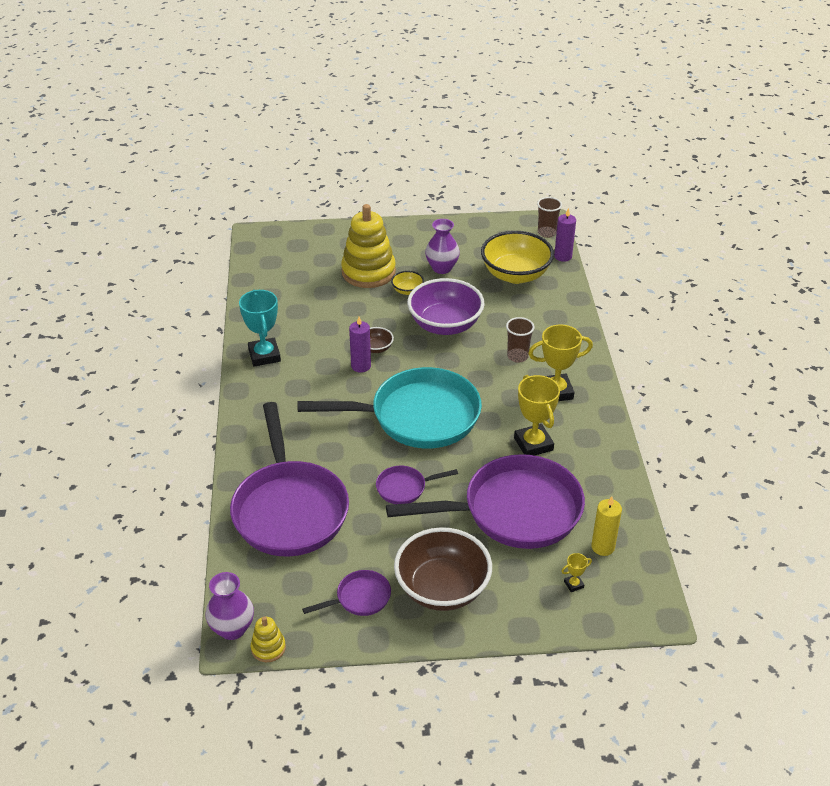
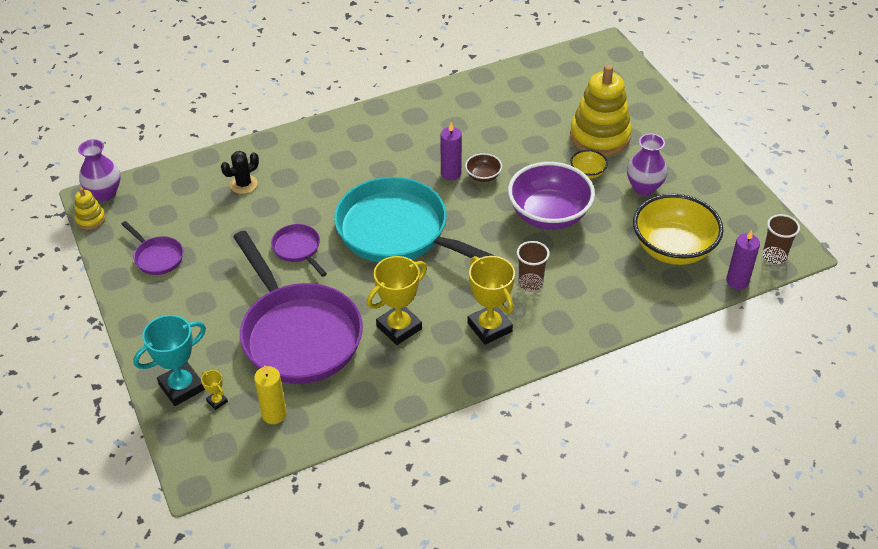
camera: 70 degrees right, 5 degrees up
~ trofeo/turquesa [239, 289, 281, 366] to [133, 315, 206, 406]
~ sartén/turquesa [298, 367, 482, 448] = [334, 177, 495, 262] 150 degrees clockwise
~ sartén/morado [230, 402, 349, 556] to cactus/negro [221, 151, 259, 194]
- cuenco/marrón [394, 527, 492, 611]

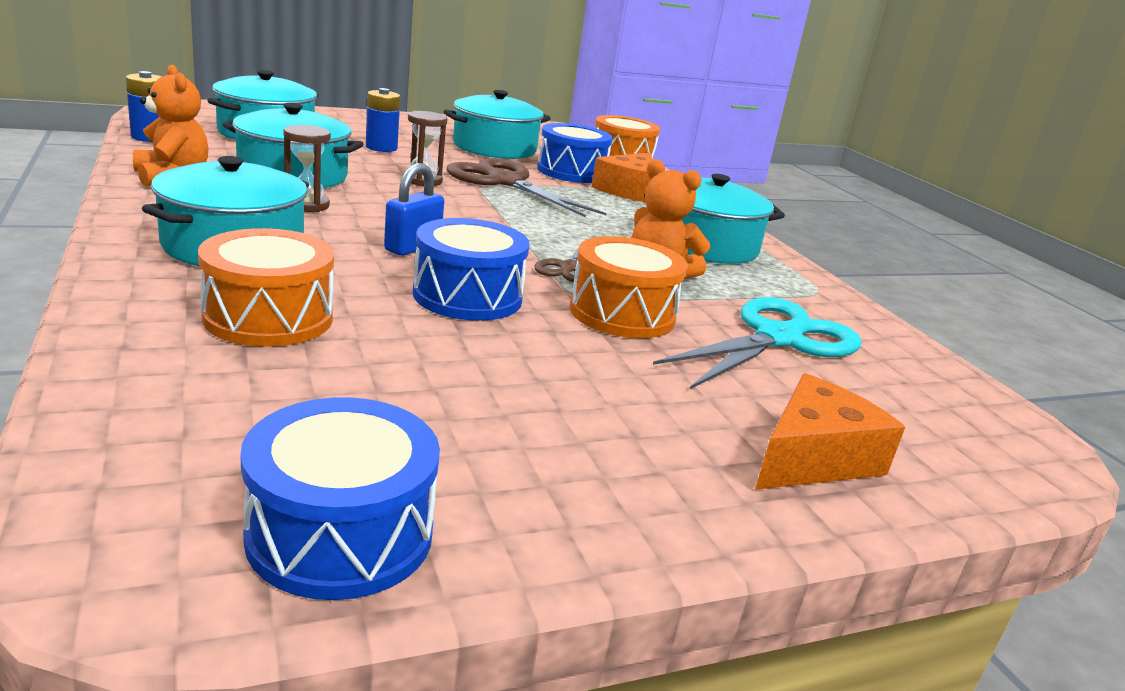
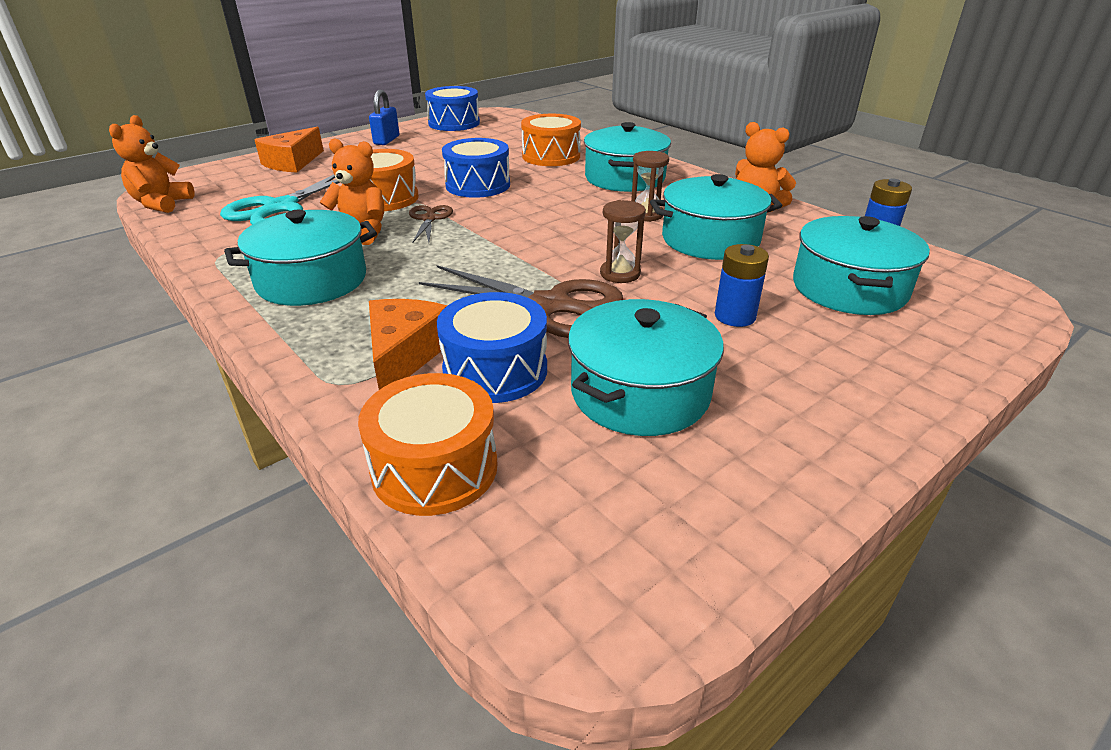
camera: 165 degrees right, 10 degrees up
~ candado/azul [384, 163, 444, 256] to [369, 90, 399, 145]
+ osito/naranja [109, 115, 195, 213]

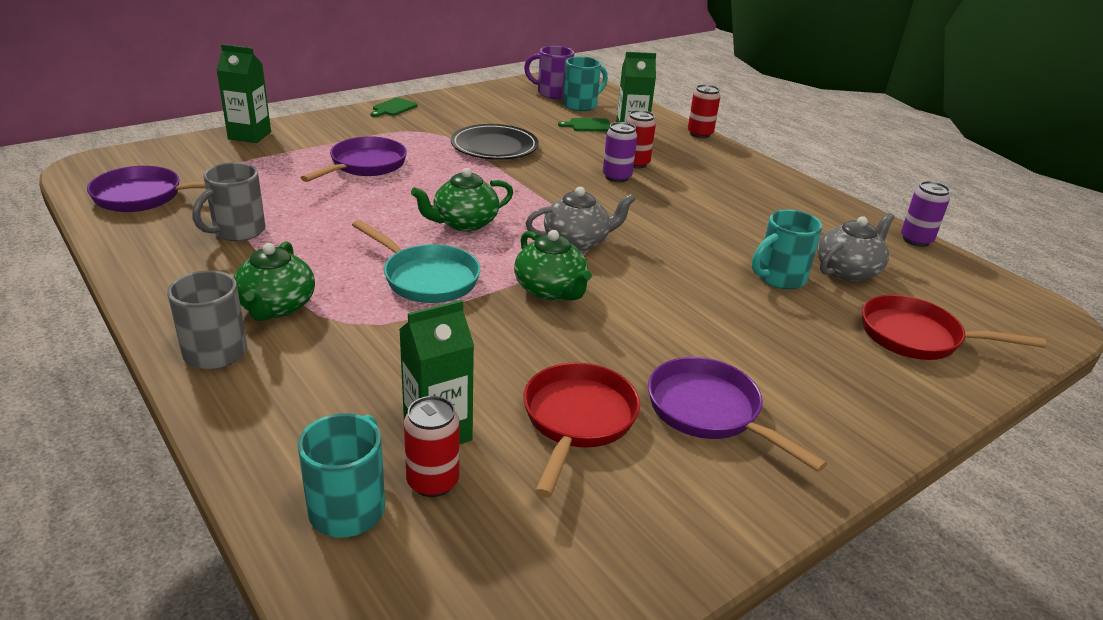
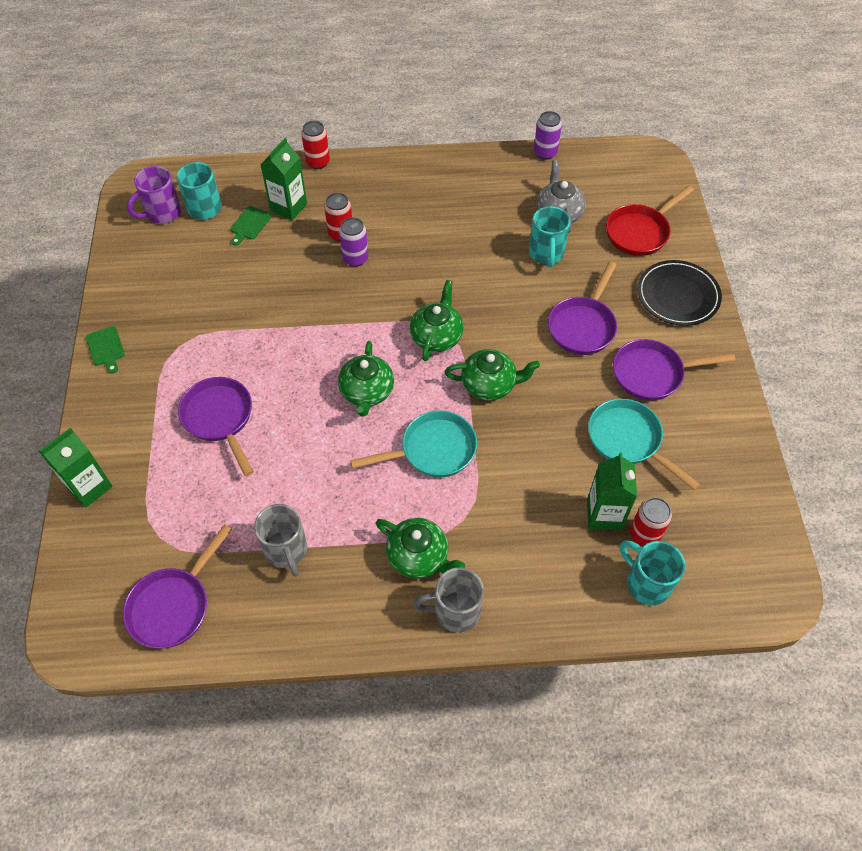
camera: 55 degrees left, 25 degrees up
~ plato/negro [451, 124, 539, 160] to [637, 260, 722, 326]
~ tetera/gris [525, 187, 635, 251] to tetera/verde [410, 280, 464, 361]
~ sartén/rojo [523, 363, 640, 497] to sartén/turquesa [588, 398, 701, 491]
+ sartén/morado [548, 261, 617, 355]

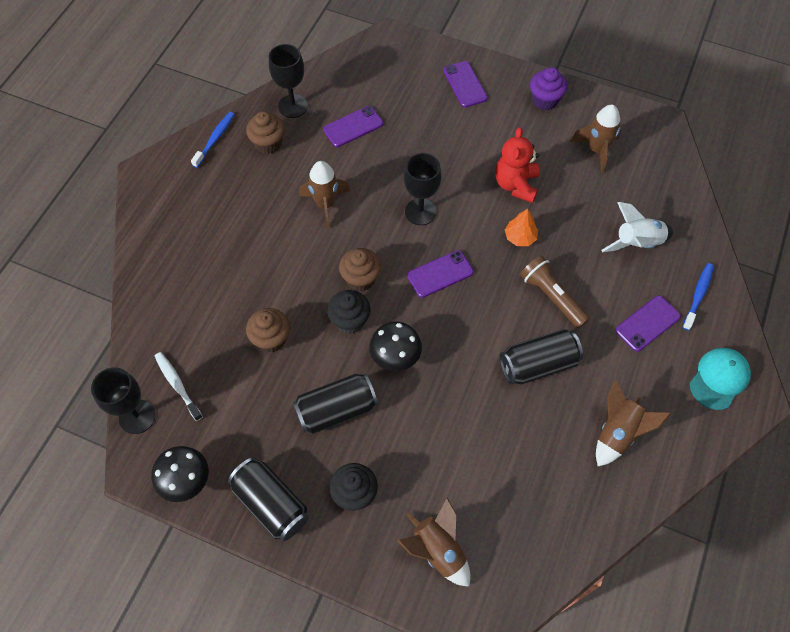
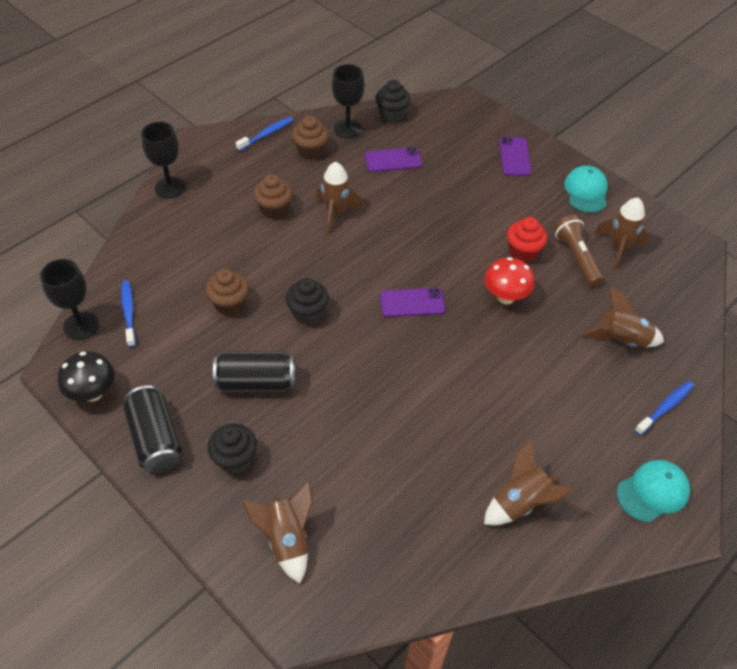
camera: 20 degrees right, 10 degrees down
~ magdalena/morado [530, 67, 567, 110] to gorra/turquesa [564, 165, 608, 213]
~ osito/rojo [495, 127, 539, 203] to magdalena/rojo [507, 217, 547, 262]
~ copa/negro [404, 153, 441, 225] to [141, 122, 185, 199]
~ cohete/blanco [602, 202, 673, 252] to cohete/marrón [581, 286, 664, 347]
~ árbol/naranja [505, 209, 538, 246] to seta/rojo [485, 257, 535, 304]
~ magdalena/marrón [339, 248, 381, 291] to [253, 174, 293, 219]
~ lámpara de mano/marrón [520, 255, 590, 328] to [553, 215, 604, 287]
- móvil/morado [616, 296, 681, 352]
- seta/negro [369, 321, 422, 371]
- lata/negro [500, 329, 583, 385]
~ cepillo de dientes/blanco [155, 352, 203, 421] to cepillo de dientes/azul [121, 281, 136, 347]
+ magdalena/negro [375, 80, 410, 123]

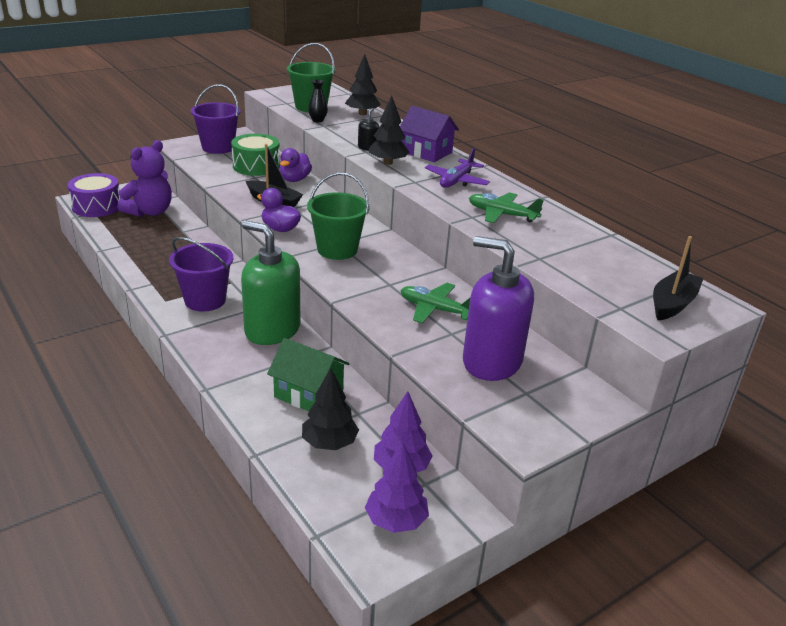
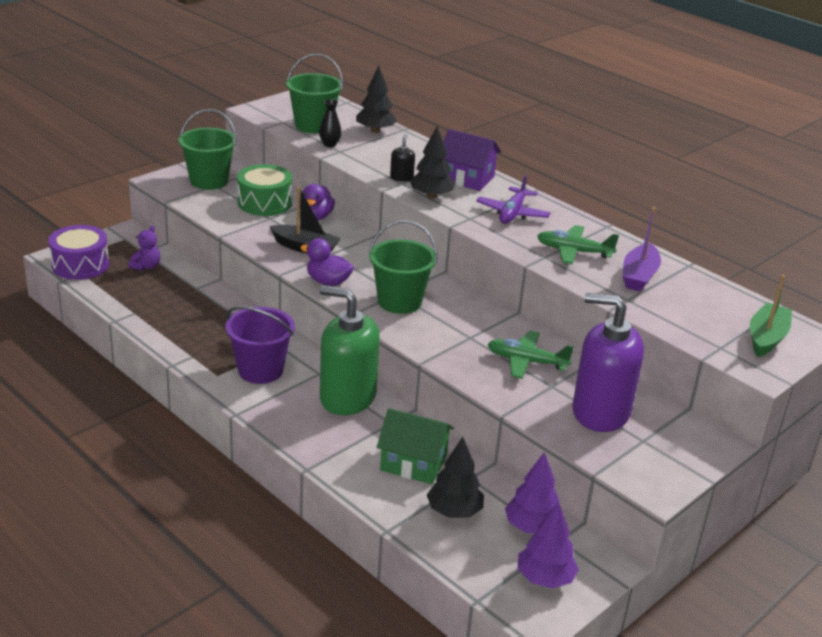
camera: 10 degrees left, 0 degrees up
~ balde/morado [191, 84, 241, 154] to balde/verde [178, 109, 237, 190]
~ osito/morado [118, 140, 172, 217] = [129, 226, 160, 270] x0.51
~ barco/negro [653, 236, 704, 320] to barco/verde [750, 275, 792, 357]
+ barco/morado [623, 207, 661, 291]

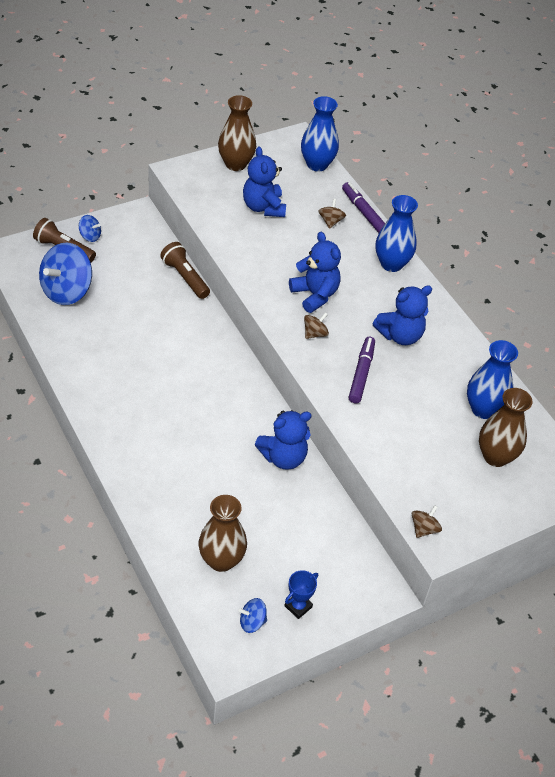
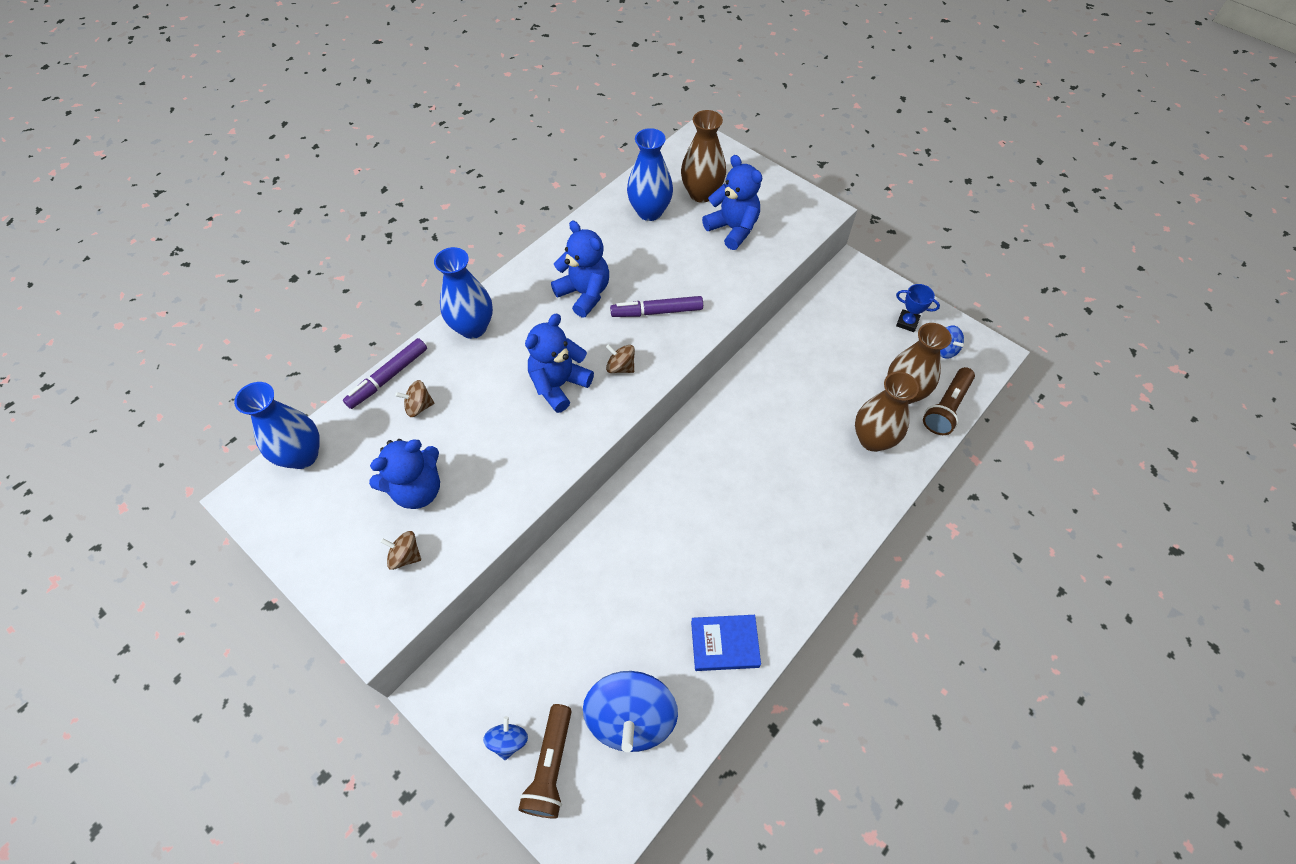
camera: 105 degrees left, 10 degrees up
~ florero/marrón [218, 95, 256, 171] to [855, 372, 919, 452]
~ lámpara de mano/marrón [160, 242, 210, 299] to [923, 367, 975, 435]
~ peonza/azul [39, 243, 92, 305] = [583, 671, 678, 752] 75 degrees clockwise
~ osito/azul [255, 410, 312, 470] to [702, 155, 762, 250]
~ peonza/marrón [412, 505, 442, 538] to [380, 531, 421, 570]
+ libro/azul [691, 615, 761, 671]

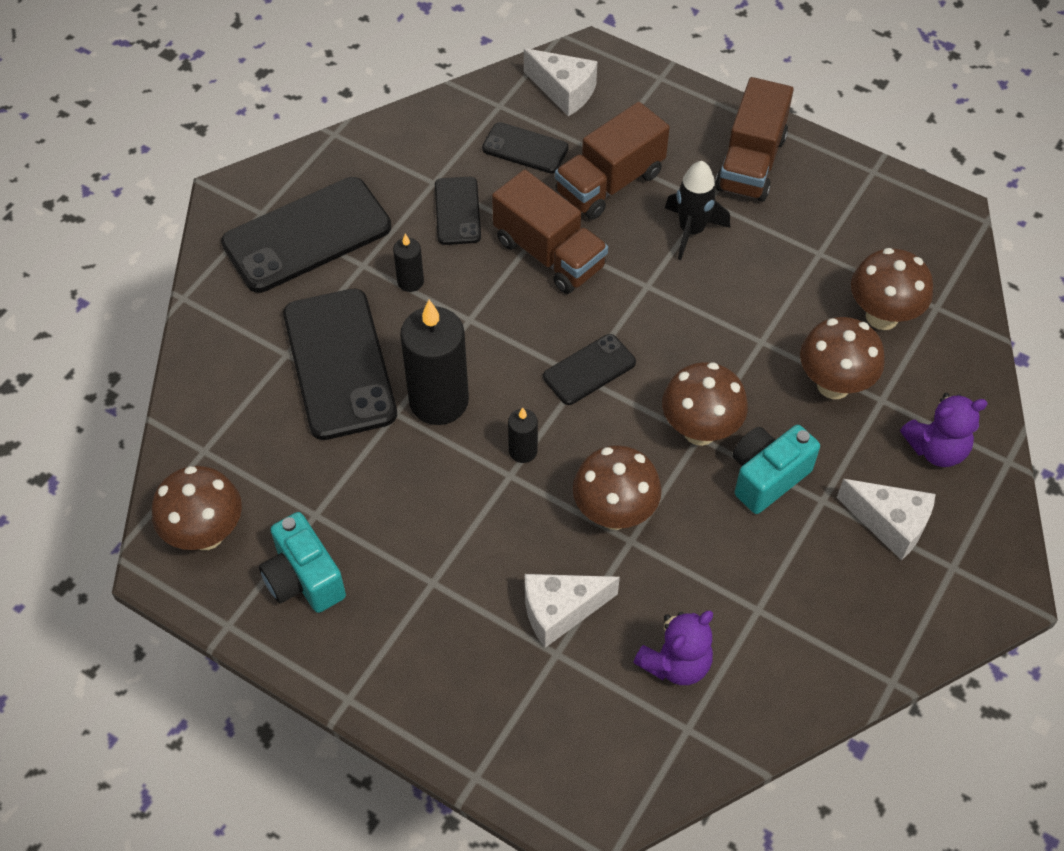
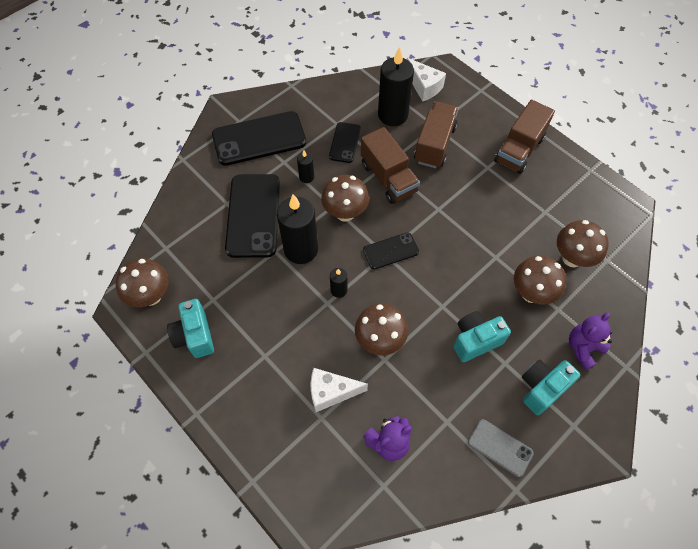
camera: 15 degrees right, 5 degrees up
~ camión/marrón [555, 102, 670, 220] = [414, 101, 458, 168] 135 degrees clockwise
~ móvil/negro [482, 122, 569, 173] to vela/negro [378, 47, 414, 126]
- cohete/negro [665, 161, 730, 260]
~ seta/marrón [662, 362, 748, 446] to [321, 175, 369, 222]
~ osito/morado [900, 393, 988, 467] = [569, 312, 612, 370] 135 degrees clockwise
~ queso/blanco [837, 479, 936, 561] to cámara/turquesa [522, 360, 580, 415]
+ móvil/gris [468, 419, 534, 477]

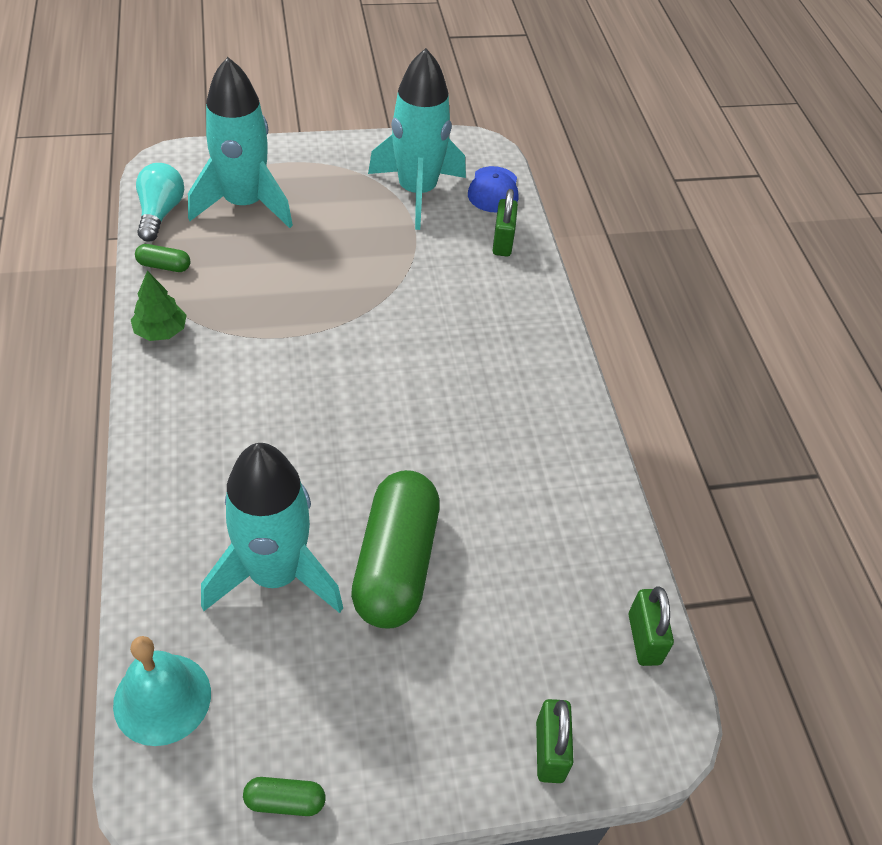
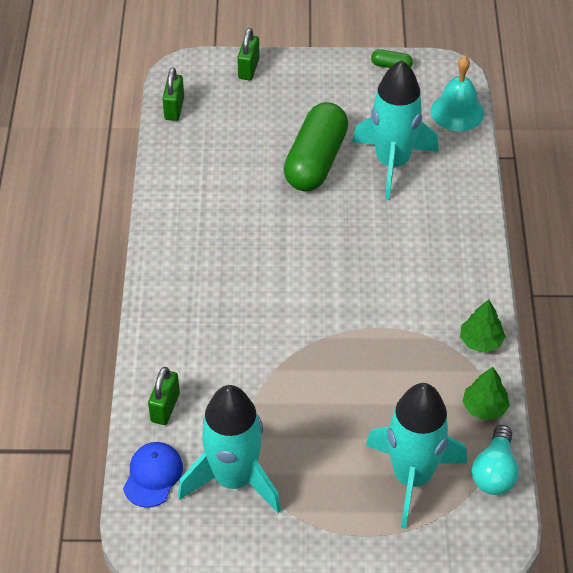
camera: 165 degrees left, 0 degrees up
~ cápsula/verde [135, 244, 191, 272] to árbol/verde [462, 367, 510, 421]

